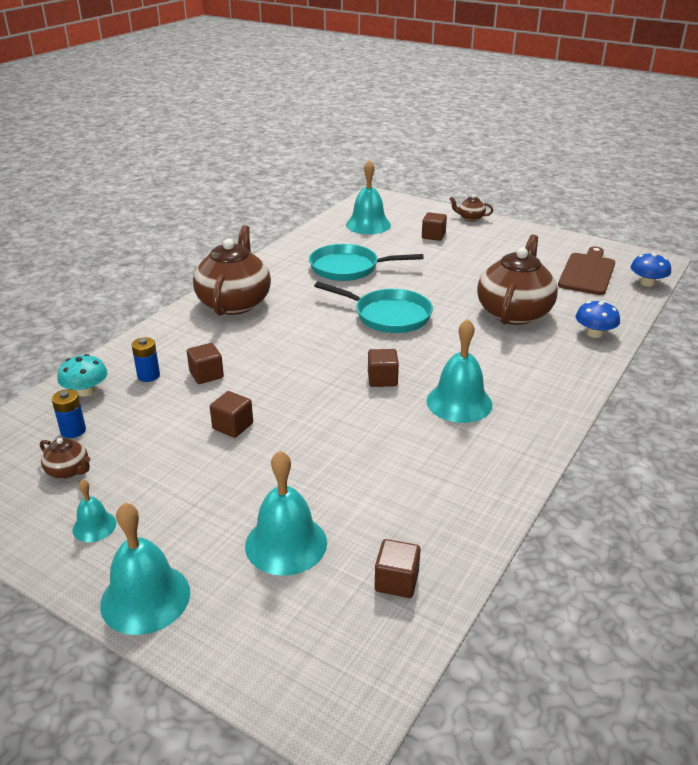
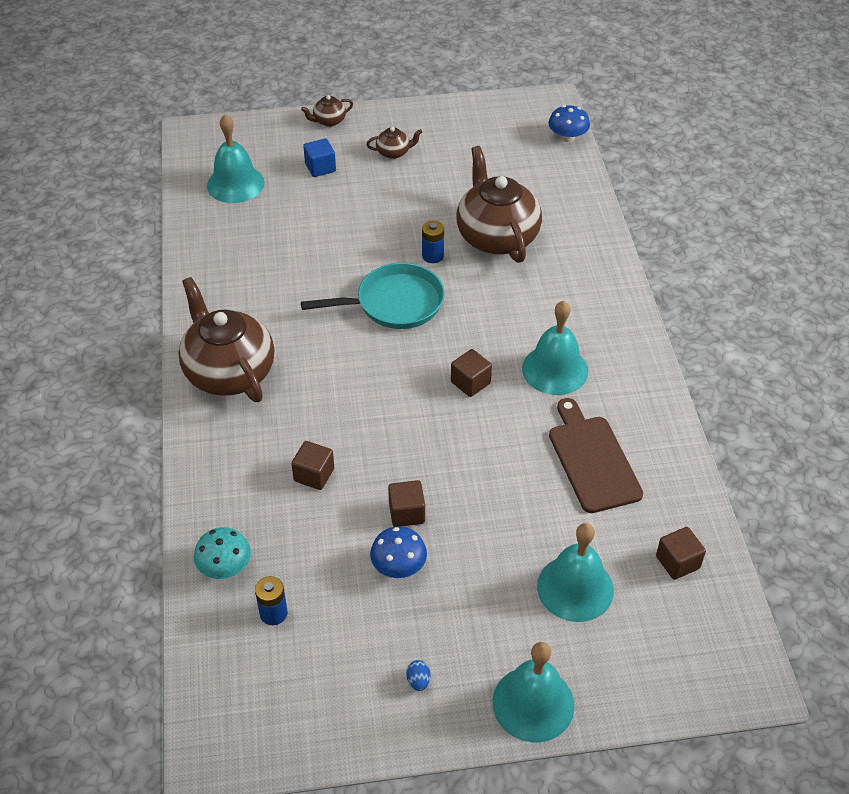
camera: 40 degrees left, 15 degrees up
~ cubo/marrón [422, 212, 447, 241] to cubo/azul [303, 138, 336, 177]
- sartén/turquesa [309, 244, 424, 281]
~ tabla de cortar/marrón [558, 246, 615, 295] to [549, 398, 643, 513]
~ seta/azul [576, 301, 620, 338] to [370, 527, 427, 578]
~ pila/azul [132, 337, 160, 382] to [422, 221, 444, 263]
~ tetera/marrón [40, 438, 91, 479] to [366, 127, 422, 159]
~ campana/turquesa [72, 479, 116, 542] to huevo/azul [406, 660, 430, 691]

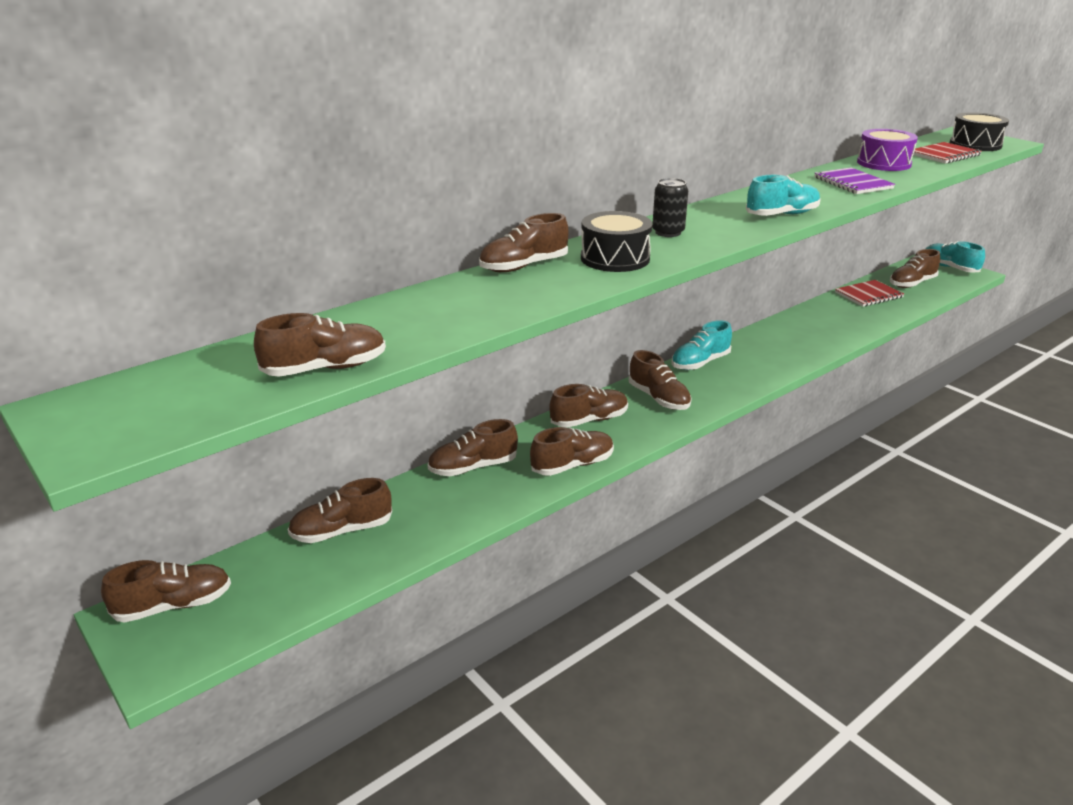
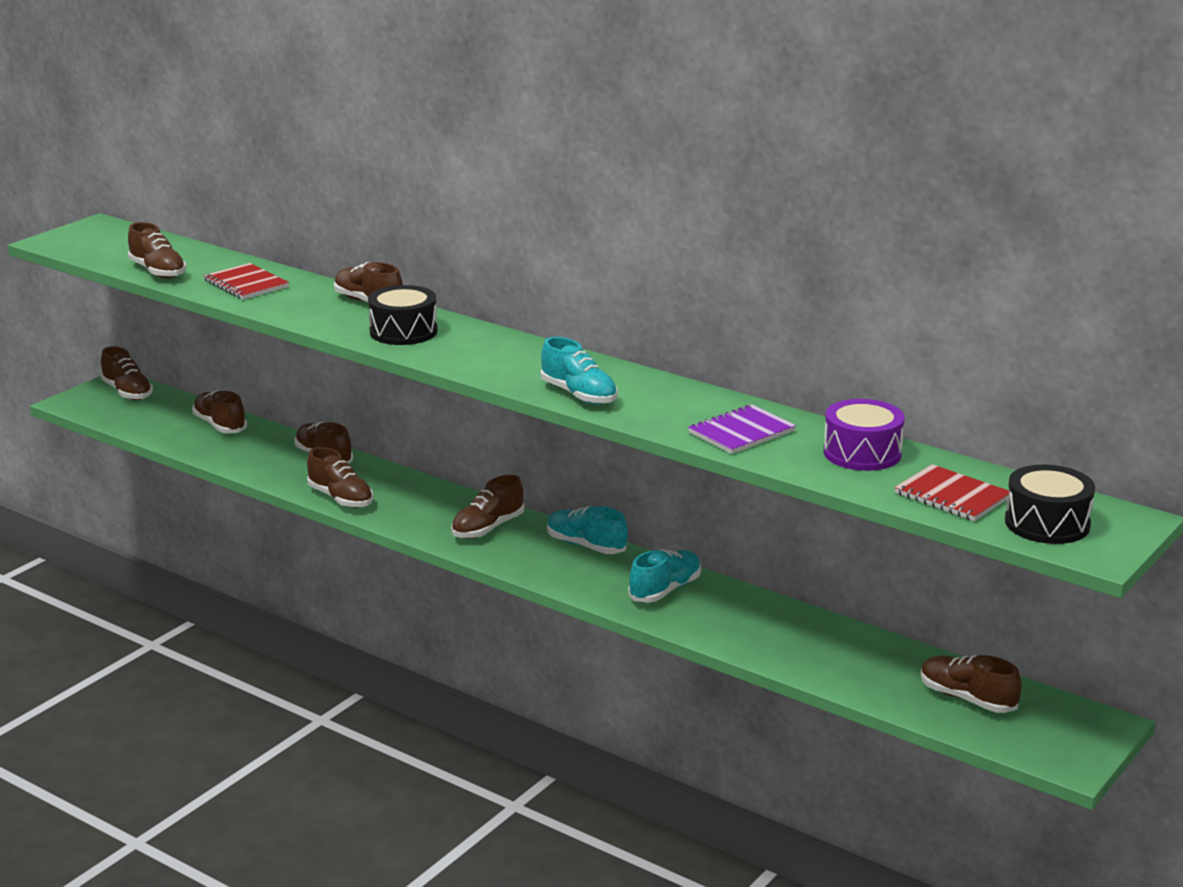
camera: 75 degrees right, 5 degrees down
- lata/negro [652, 178, 688, 237]
~ zapato/turquesa [926, 241, 985, 273] to [628, 550, 701, 603]
~ cuaderno/rojo [835, 280, 904, 307] to [204, 263, 289, 300]
- zapato/marrón [549, 384, 628, 428]

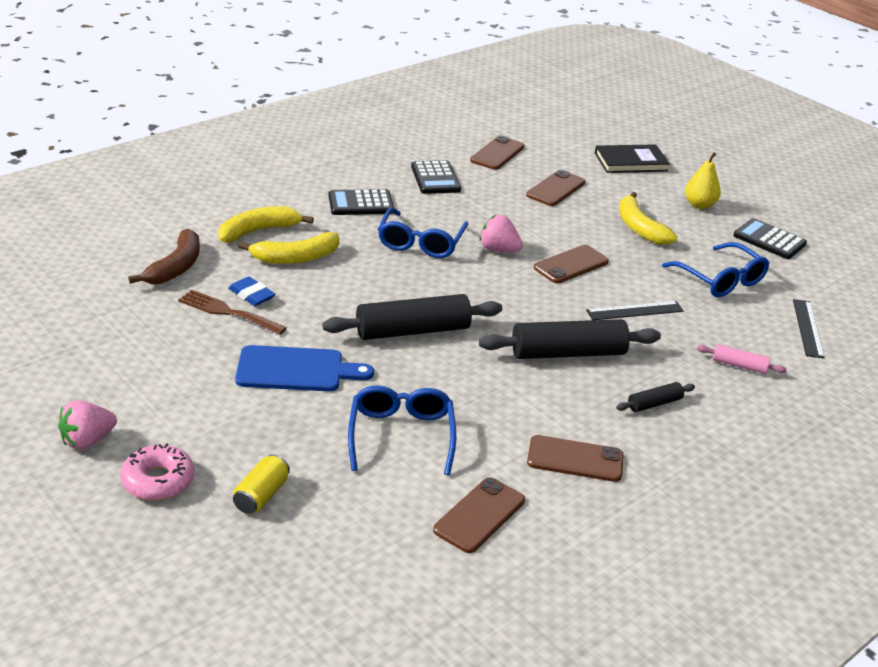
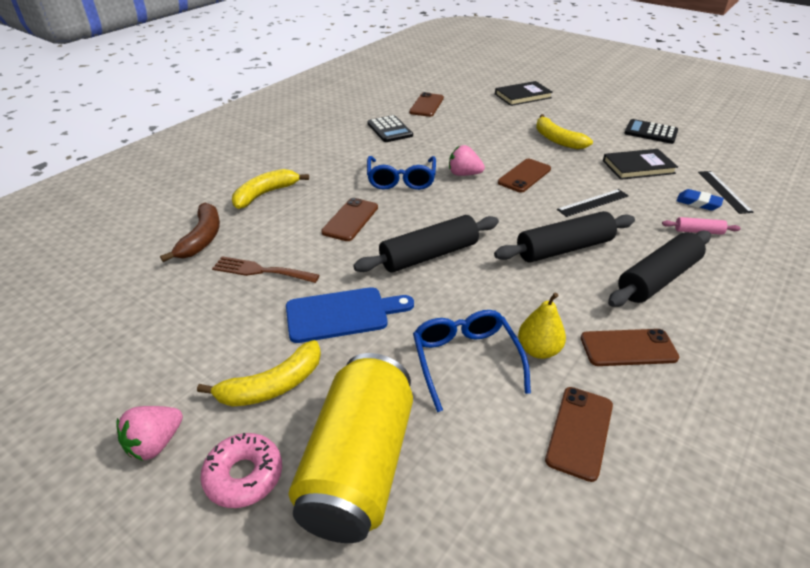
camera: 10 degrees left, 5 degrees up
~ pera/amarillo [685, 152, 721, 209] to [518, 293, 566, 359]
~ móvil/marrón [526, 170, 585, 206] to [321, 198, 378, 241]
- calculadora/negro [328, 189, 394, 215]
~ plátano/amarillo [238, 232, 339, 264] to [197, 340, 321, 407]
~ gafas/azul [662, 242, 769, 297] to libro/negro [603, 149, 678, 180]
~ goma de borrar/azul [228, 277, 276, 306] to [676, 189, 724, 211]
~ rodillo/negro [616, 382, 695, 412] = [608, 231, 711, 307] x2.08
~ lata/amarillo [233, 454, 290, 514] = [288, 353, 413, 543] x2.44

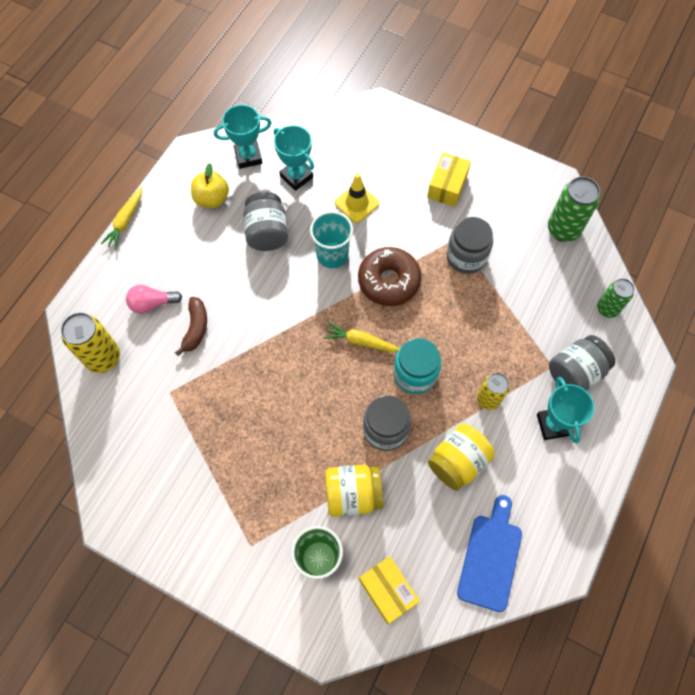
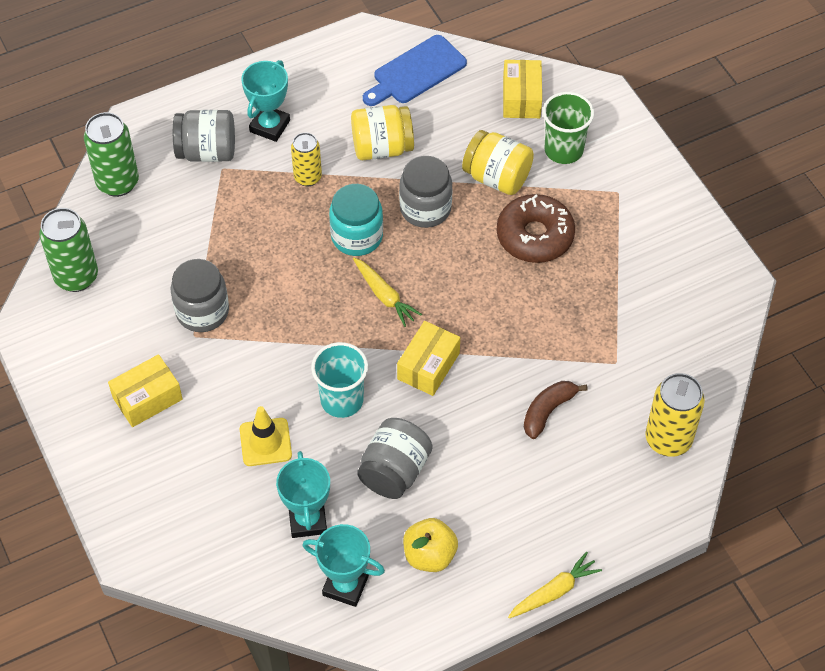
camera: 145 degrees left, 10 degrees down
~ rosquilla/marrón [358, 247, 421, 306] to [497, 194, 575, 263]
~ lata/verde [597, 278, 635, 318] = [84, 112, 139, 197] x1.54
- bombilla/rosa [126, 285, 182, 314]
+ caja/amarillo [397, 321, 460, 396]

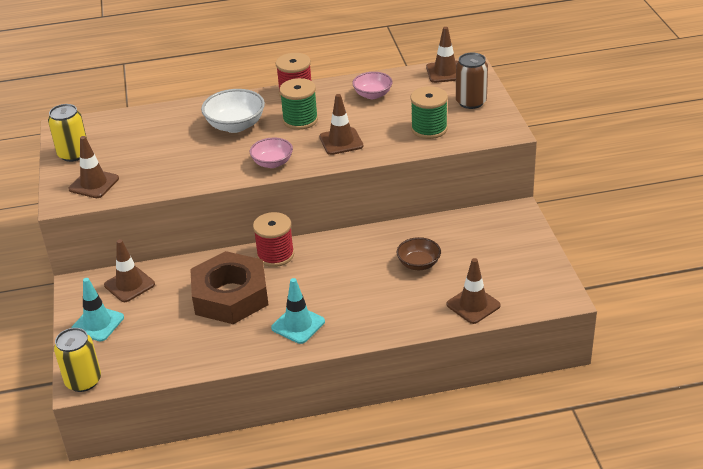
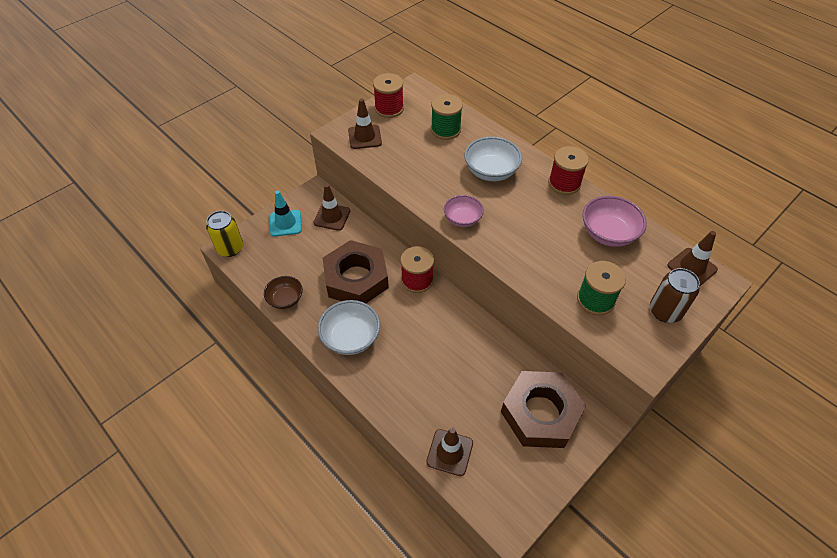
camera: 55 degrees right, 15 degrees up
~ cuenco/rosa [352, 72, 393, 99] = [583, 196, 647, 247] x1.53
~ carrete/verde [279, 78, 318, 130] to [431, 94, 463, 140]
- cono de tráfico/marrón [319, 94, 363, 155]
~ lata/amarillo [48, 104, 87, 162] to carrete/rojo [373, 73, 404, 118]
~ cuenco/marrón [397, 237, 441, 270] to [264, 276, 303, 309]
~ cono de tráfico/turquesa [271, 278, 325, 344] to cuenco/blanco [318, 300, 380, 355]
+ tuerca/marrón [501, 371, 586, 448]

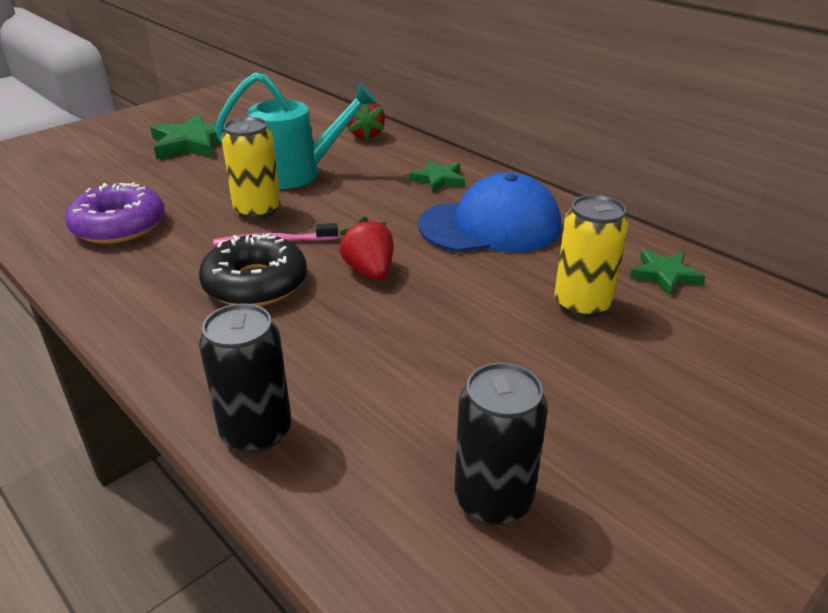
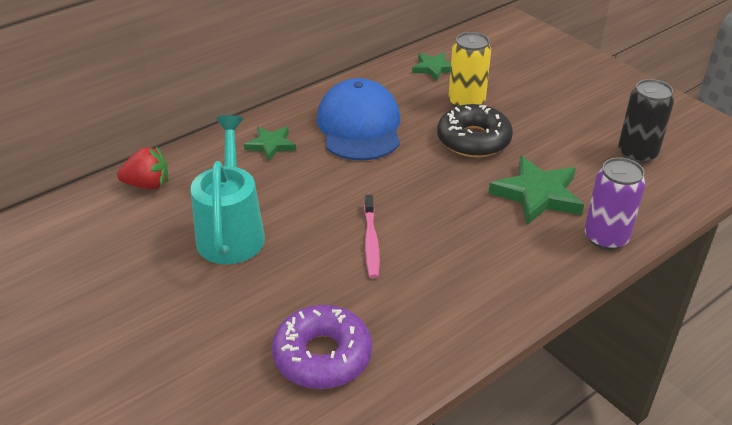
camera: 85 degrees left, 5 degrees up
~ estrella/verde [150, 114, 224, 159] to [489, 156, 584, 225]
- lata/amarillo [221, 117, 280, 219]
- fresa/rojo [339, 217, 393, 280]
~ rosquilla/negro [199, 233, 307, 306] to [437, 104, 513, 157]
~ lata/negro [199, 303, 292, 453] to lata/morado [584, 157, 646, 250]

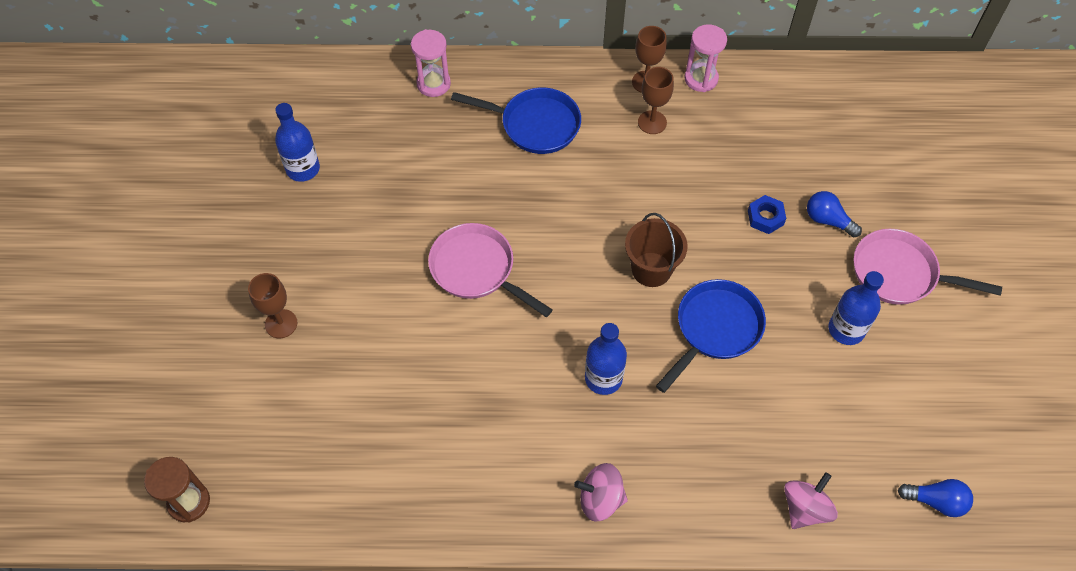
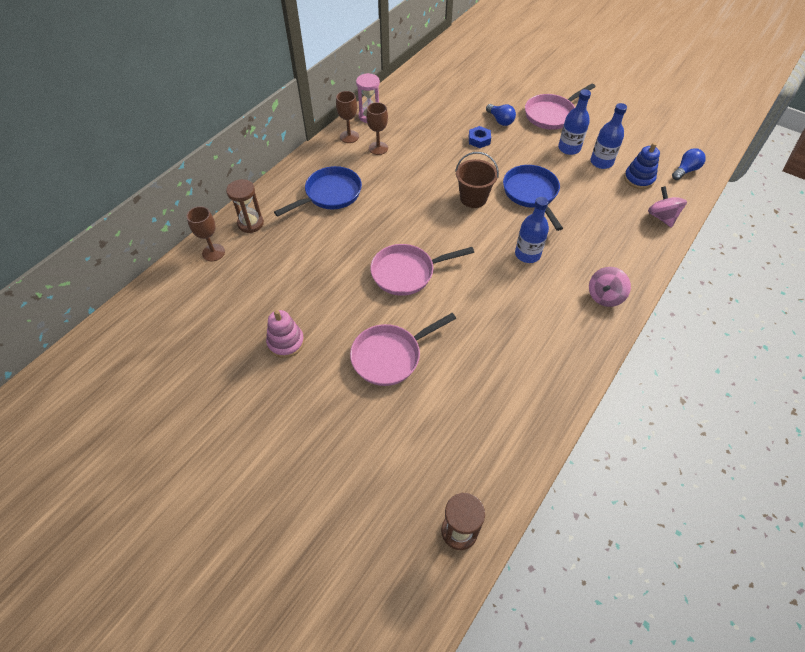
camera: 55 degrees left, 5 degrees down
~ reloj de arena/rosa [411, 29, 451, 97] to reloj de arena/marrón [226, 179, 264, 233]
~ botella/azul [275, 103, 320, 182] to [590, 103, 627, 169]
~ bombilla/azul [807, 191, 862, 237] = [486, 104, 516, 126] 105 degrees counterclockwise
~ copa/marrón [248, 273, 297, 338] to [187, 206, 225, 261]
+ juguete apilable/azul [624, 143, 660, 189]
+ juguete apilable/rosa [266, 310, 304, 358]
+ sartén/rosa [350, 313, 456, 386]

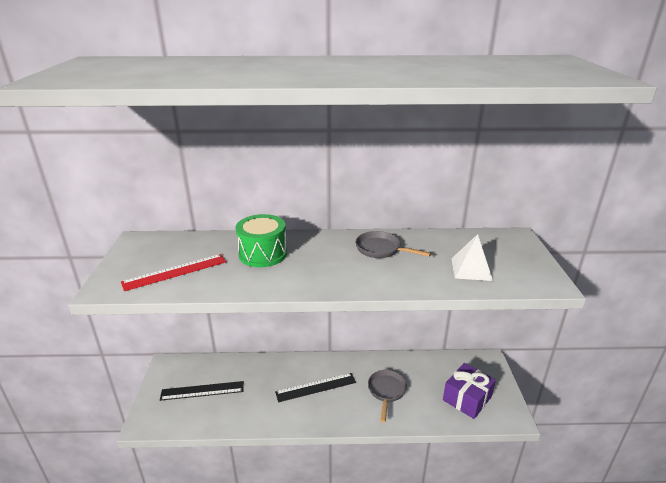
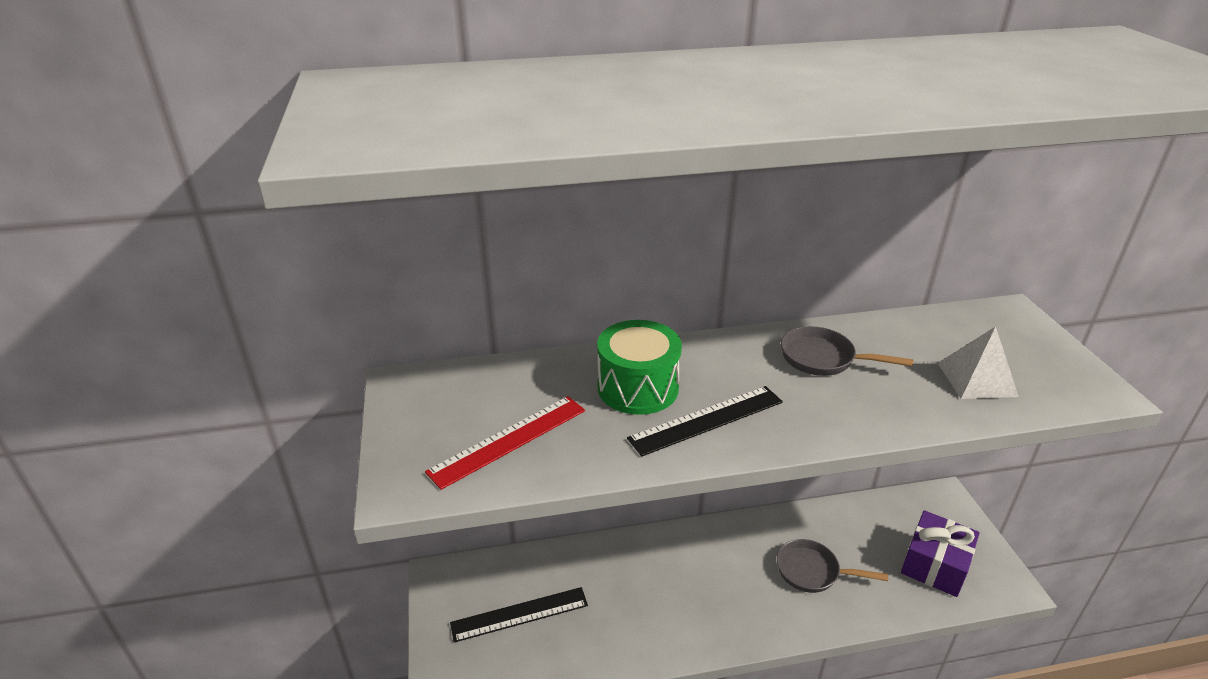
camera: 10 degrees left, 5 degrees up
~ sartén/gris [368, 370, 407, 422] = [777, 539, 888, 593] 75 degrees counterclockwise
~ regla/negro [275, 373, 356, 402] to [627, 386, 783, 456]

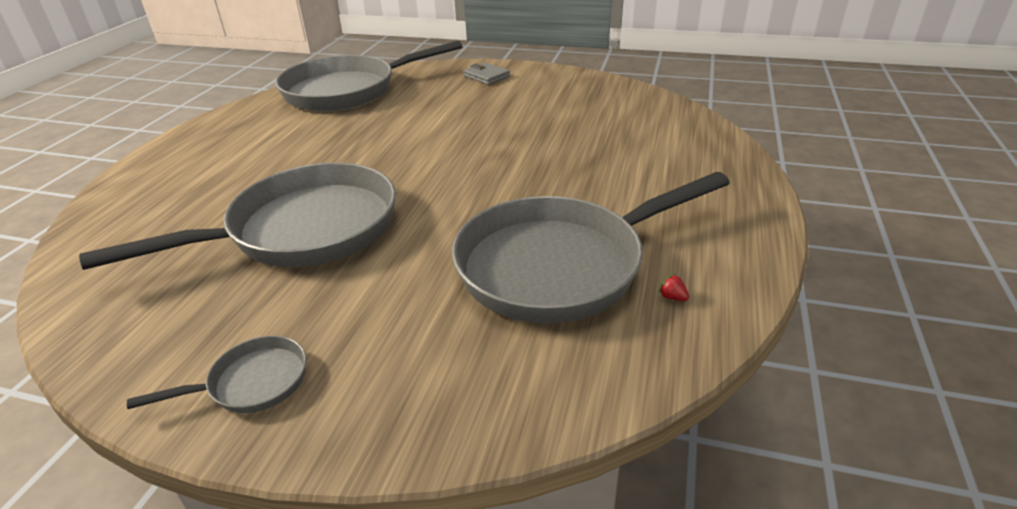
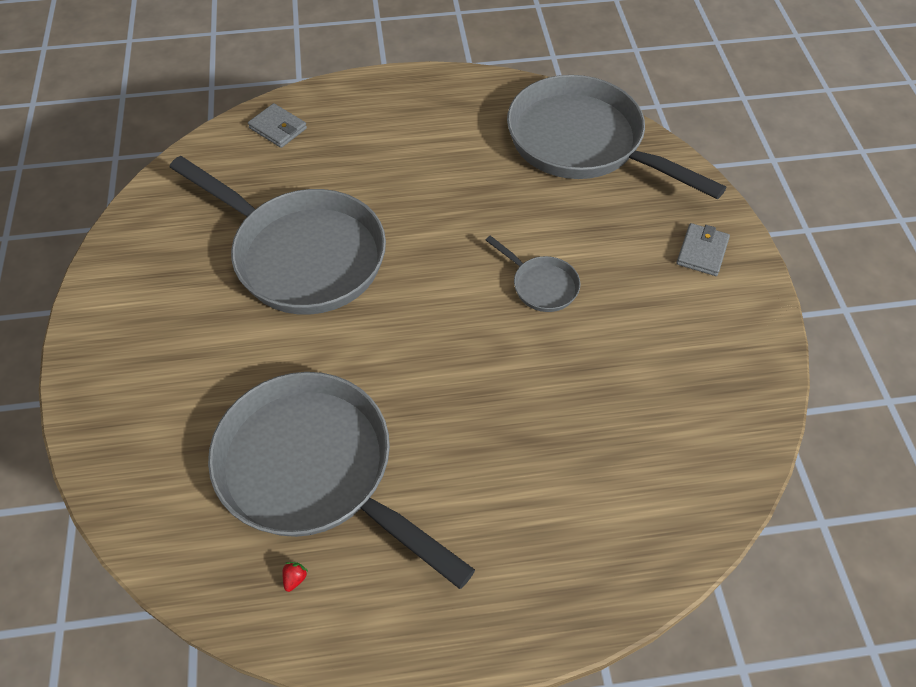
camera: 65 degrees right, 20 degrees up
~ sartén/gris [127, 336, 307, 413] to [486, 235, 580, 312]
+ cartera/gris [248, 103, 307, 148]

